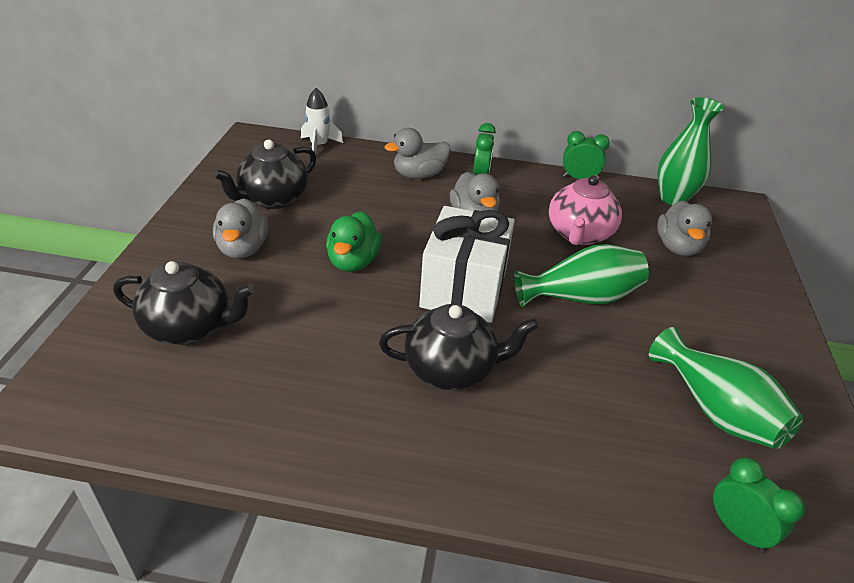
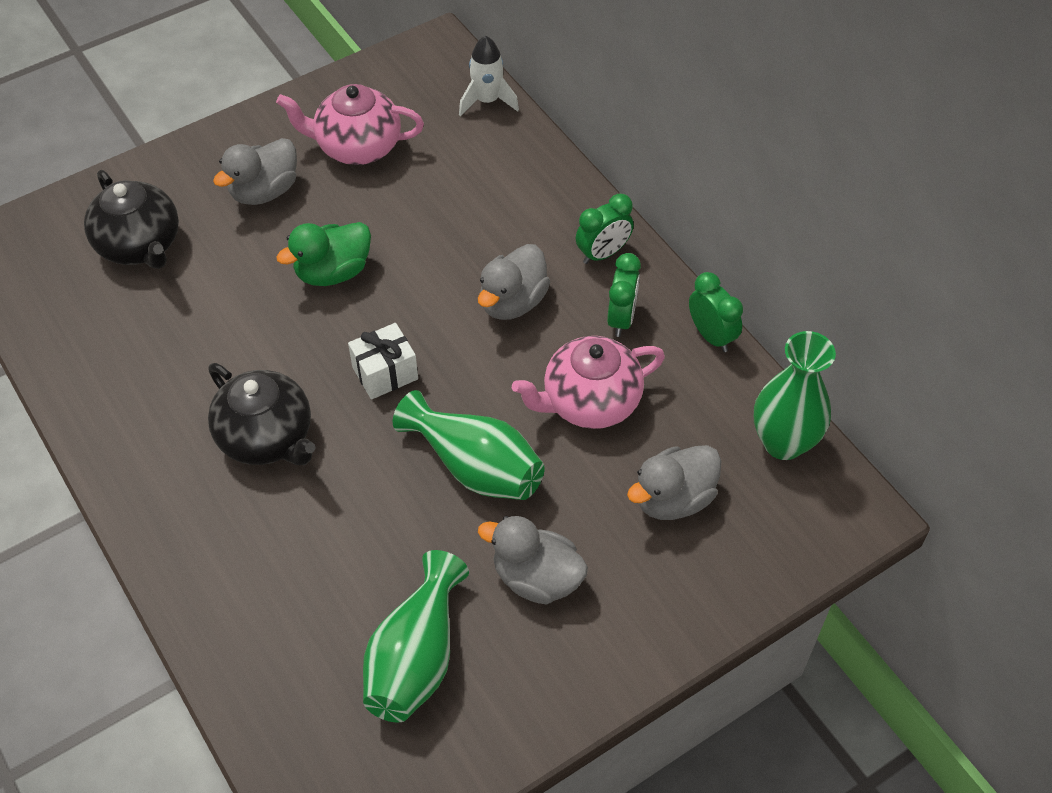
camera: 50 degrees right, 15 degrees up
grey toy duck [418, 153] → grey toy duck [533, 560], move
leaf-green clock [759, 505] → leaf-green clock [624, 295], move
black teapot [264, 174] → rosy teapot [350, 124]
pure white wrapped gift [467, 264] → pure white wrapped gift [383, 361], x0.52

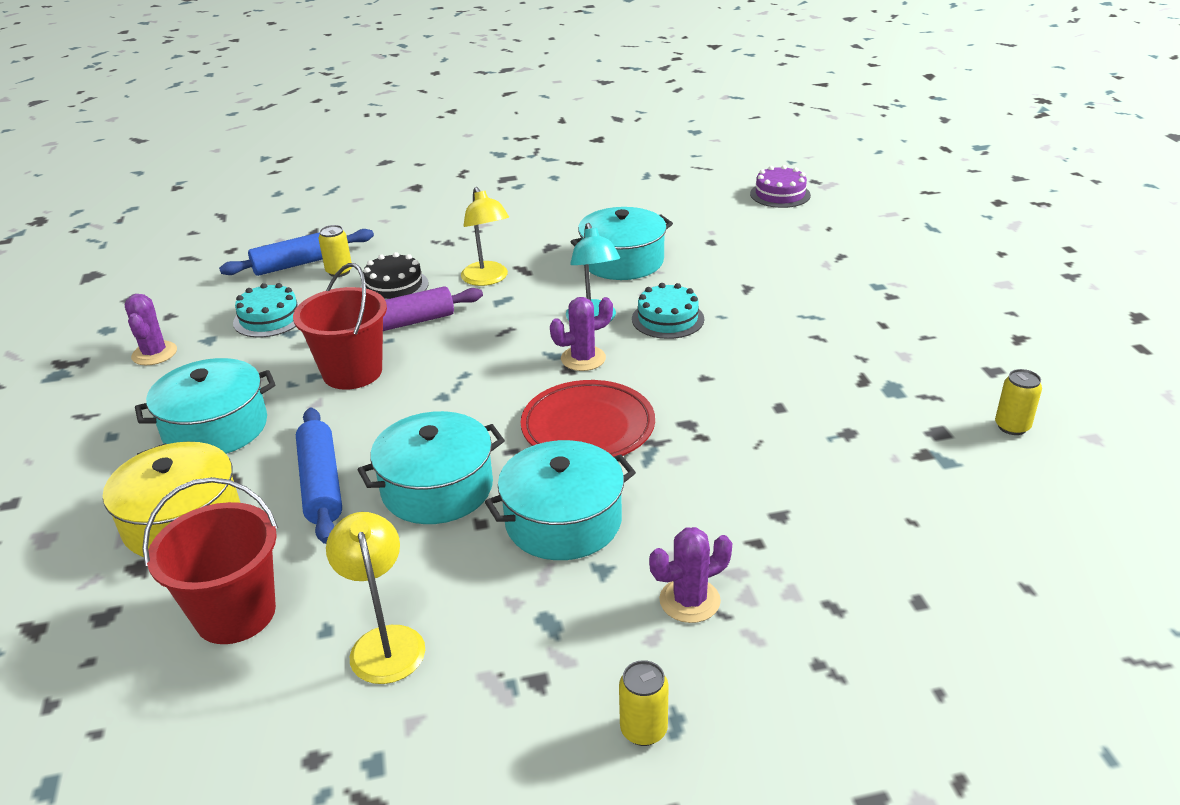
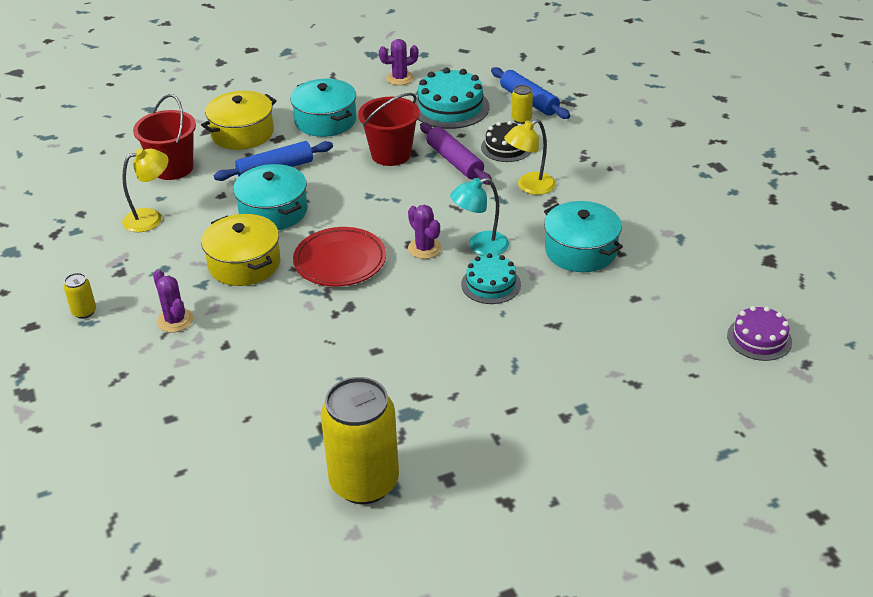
camera: 80 degrees right, 5 degrees up
turquoise stockpot [560, 500] → yellow stockpot [240, 250]
turquoise cake [266, 310] → turquoise cake [452, 98], x1.59
yellow can [1018, 402] → yellow can [360, 440], x2.40

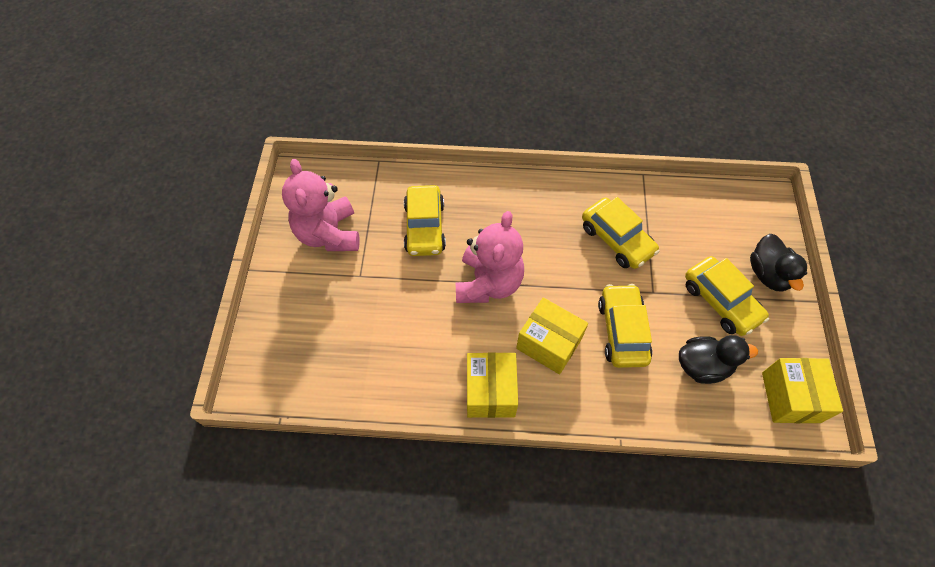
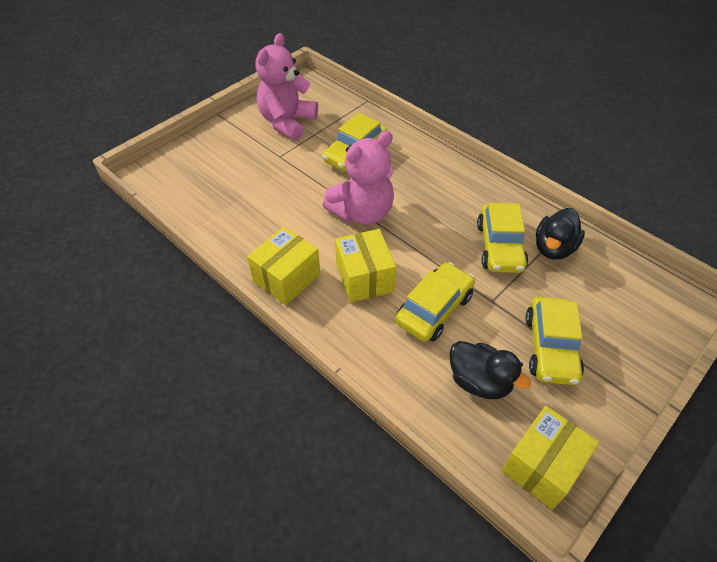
camera: 40 degrees right, 10 degrees down
black toy duck [778, 263] → black toy duck [560, 234], move

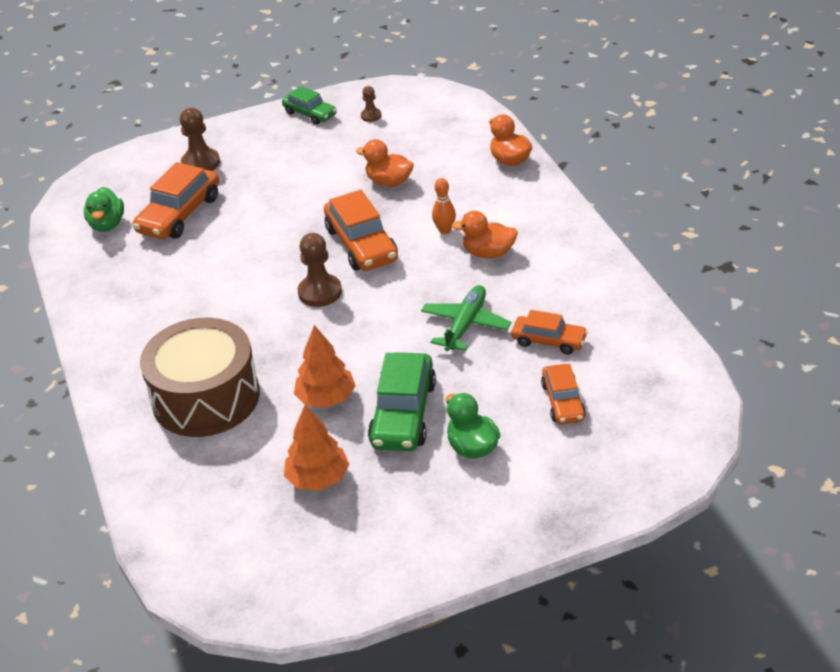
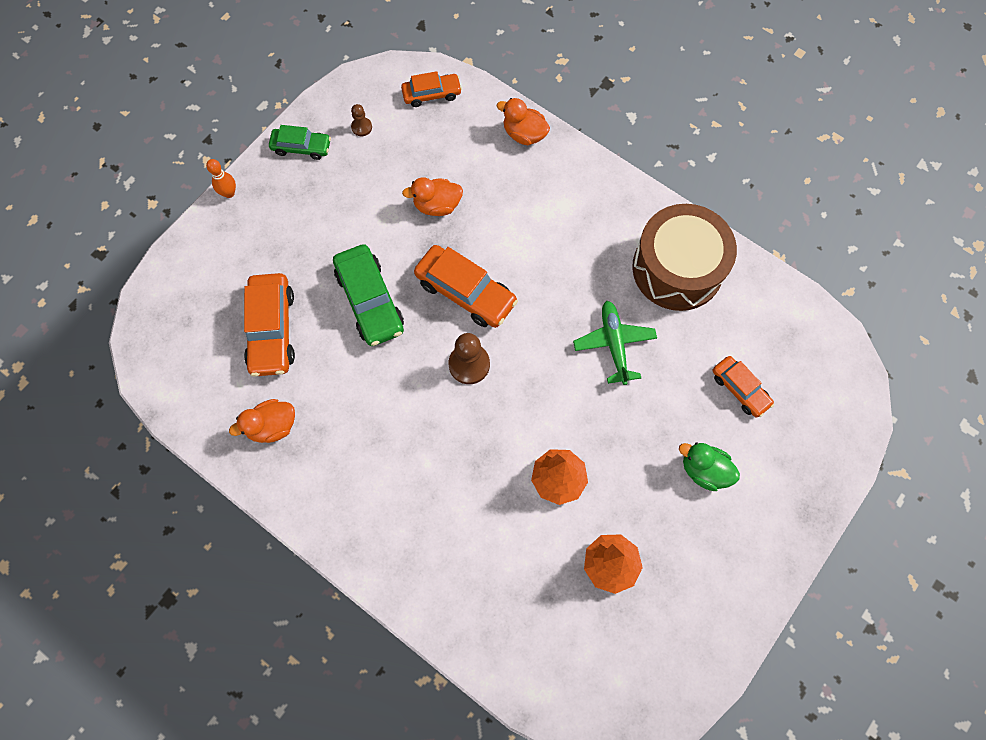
camera: 35 degrees left, 30 degrees up
leaf-green toy duck [104, 209] → -
russet chess pawn [200, 139] → -
russet drum [200, 377] → russet drum [684, 257], move
leaf-green car [402, 401] → leaf-green car [368, 295], move
bright orange tenpin [444, 206] → bright orange tenpin [221, 178], move
bright orange toy duck [484, 234] → bright orange toy duck [262, 421], move
bright orange car [549, 332] → bright orange car [431, 89], move

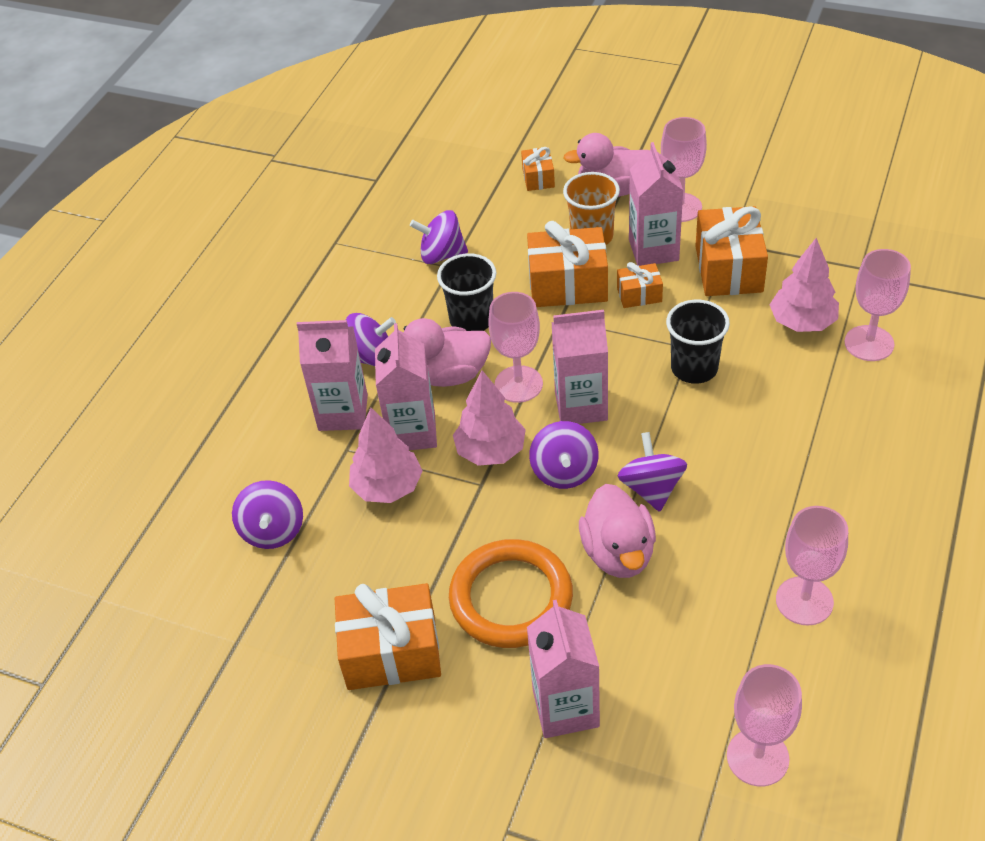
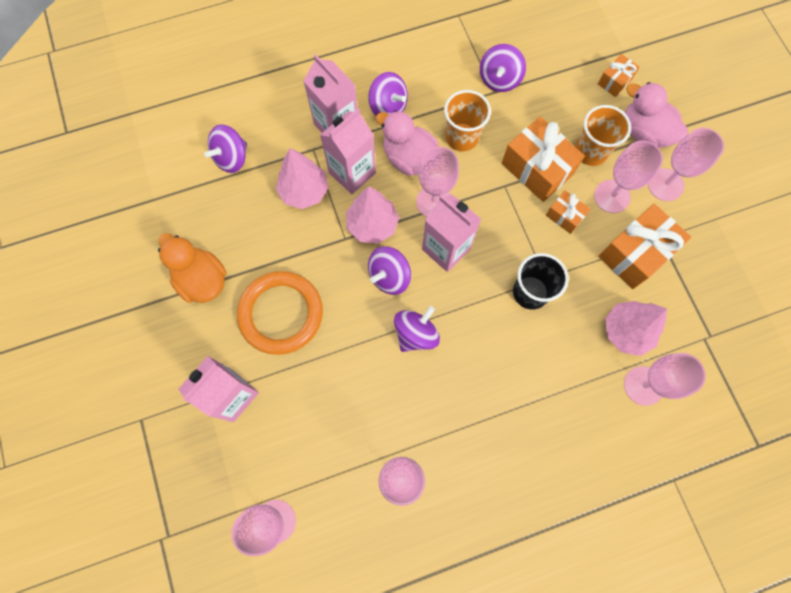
camera: 45 degrees right, 25 degrees up
rosy toy duck [617, 531] → -
bright orange wrapped gift [388, 636] → bright orange toy duck [192, 268]
rosy milk carton [656, 204] → rosy wine glass [628, 177]
black tumbler [466, 292] → bright orange tumbler [467, 120]
purple spinning top [439, 237] → purple spinning top [503, 68], 120 degrees counterclockwise

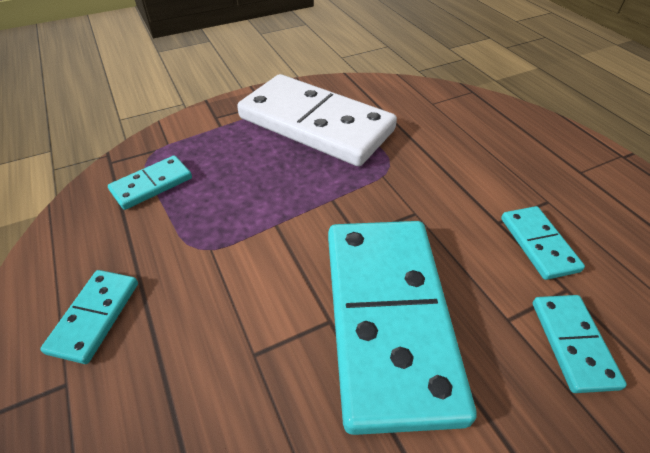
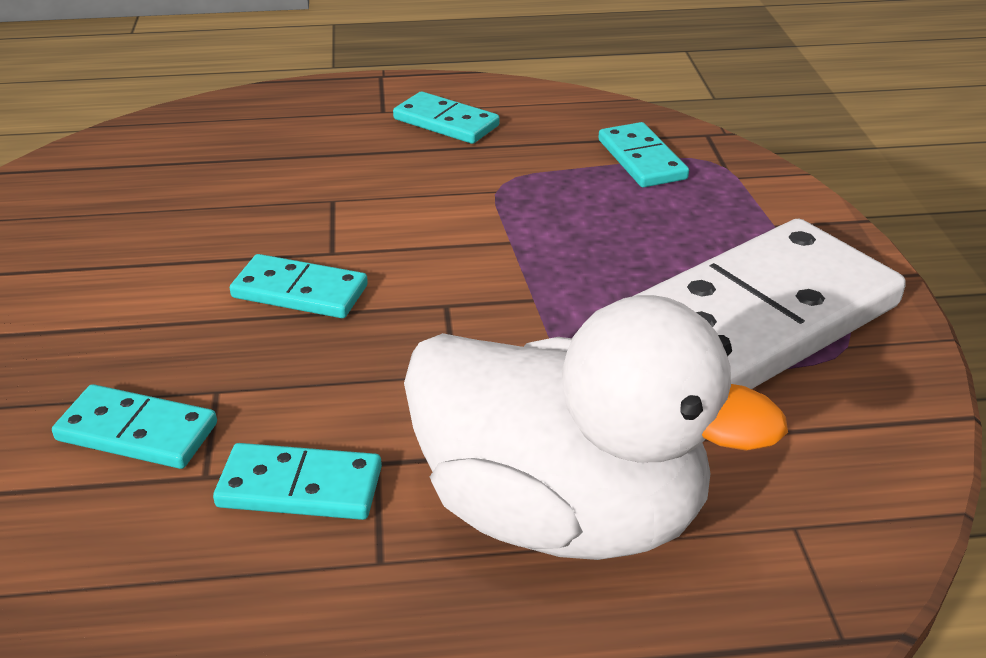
camera: 110 degrees right, 10 degrees down
- → pure white toy duck [596, 427]
turquoise domino [402, 328] → turquoise domino [299, 286], x0.44

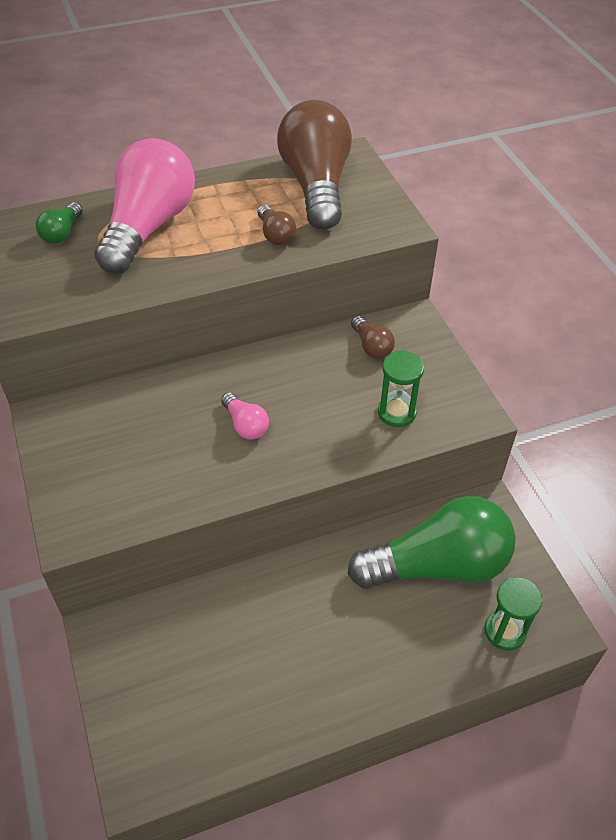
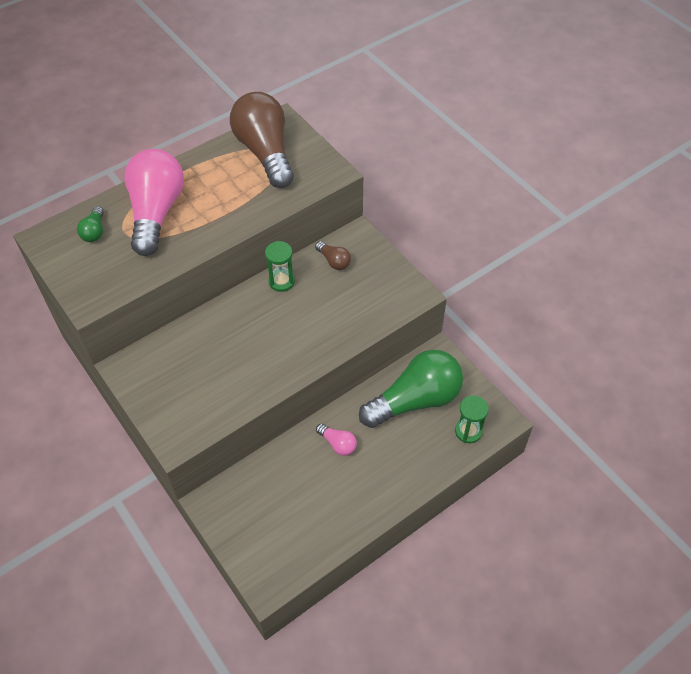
camera: 15 degrees left, 5 degrees up
russet bulb [277, 225] → -
rosy bulb [245, 416] → rosy bulb [336, 440], move
leaf-green hourglass [401, 389] → leaf-green hourglass [280, 266], move

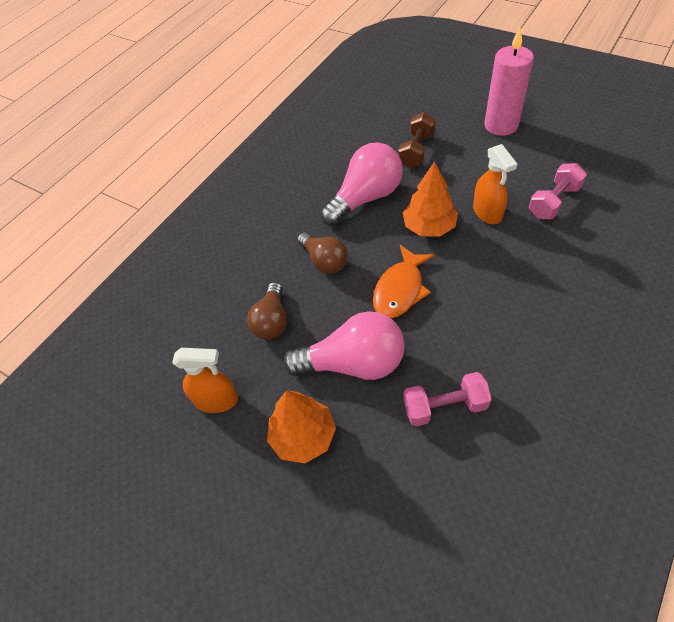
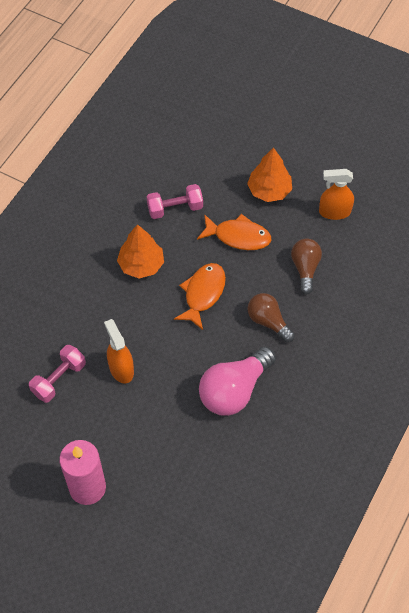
camera: 170 degrees right, 5 degrees up
russet dumbbell [417, 140] → -
bright orange toy tree [430, 198] → bright orange toy tree [140, 251], move
rosy bulb [344, 345] → bright orange fish figure [234, 232]

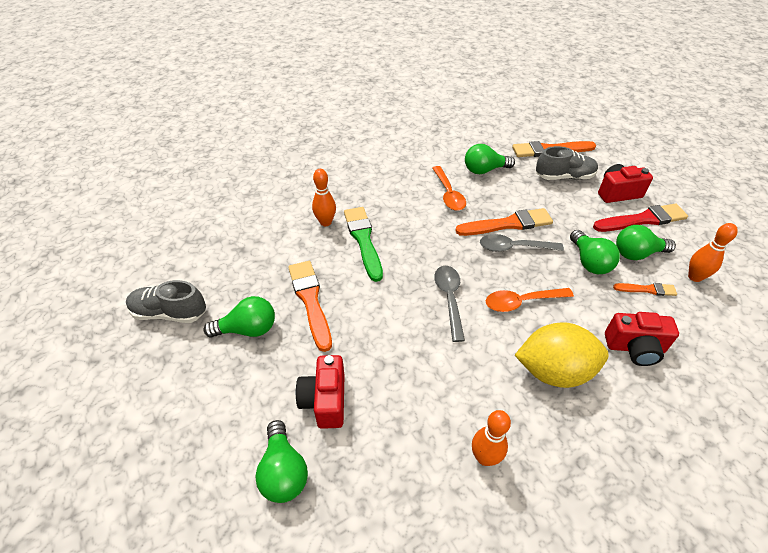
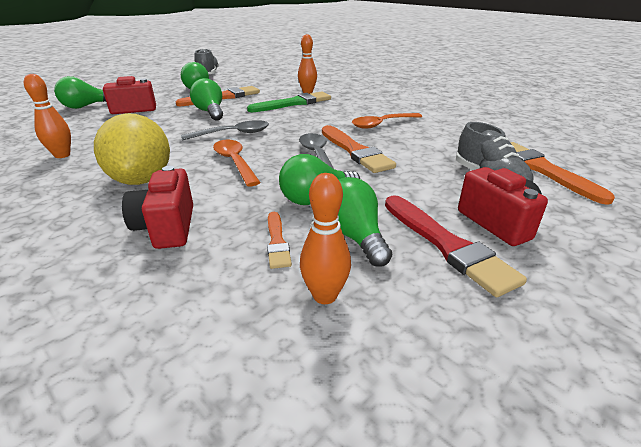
camera: 75 degrees right, 15 degrees down
leaf-green bulb [490, 159] → leaf-green bulb [206, 99], move

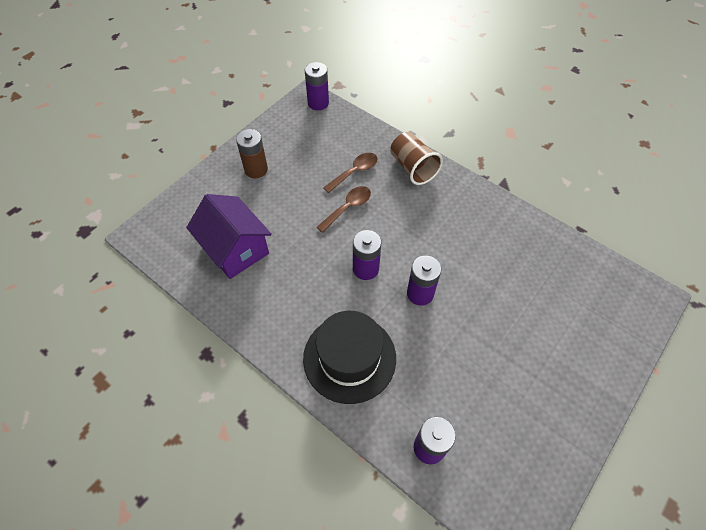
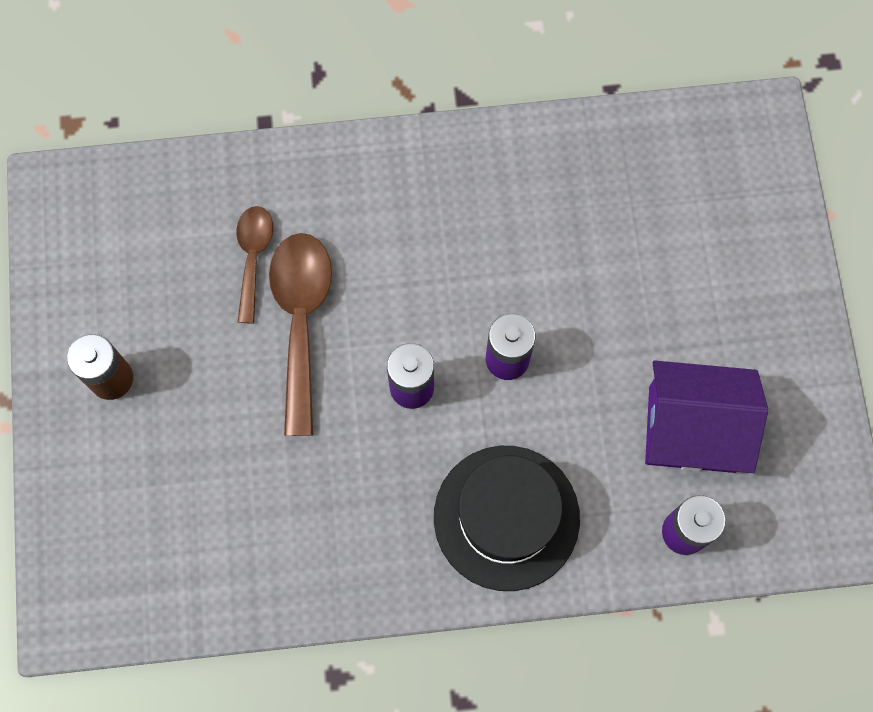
camera: 45 degrees left, 15 degrees up
purple power cell [317, 86] → -
russet tumbler [416, 158] → -
purple toy house [229, 236] → purple toy house [706, 417], move
russet teaspoon [344, 209] → russet teaspoon [300, 334], x1.68

